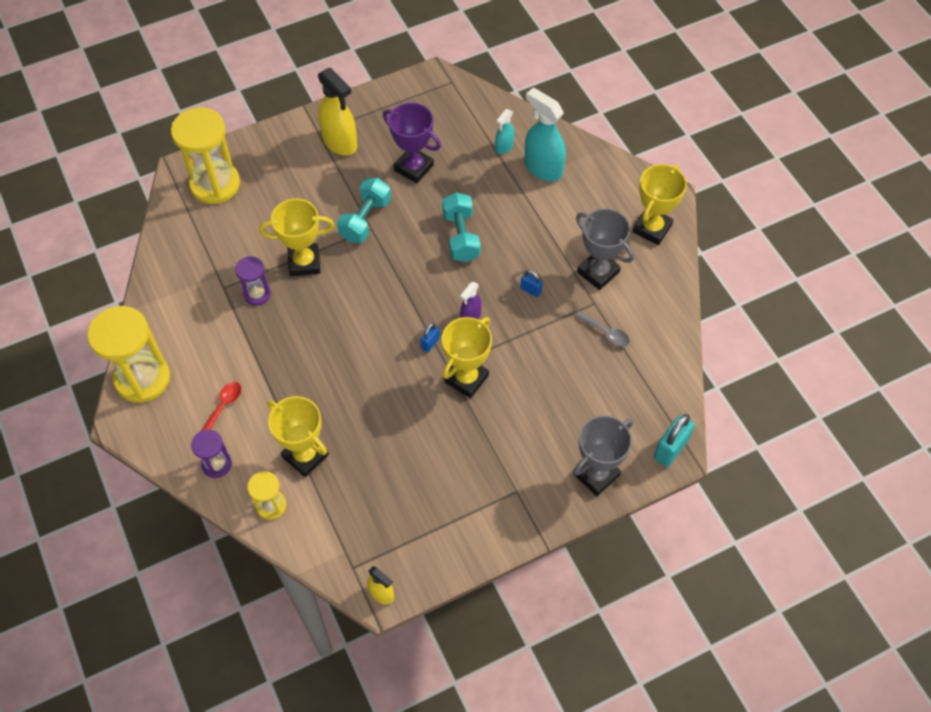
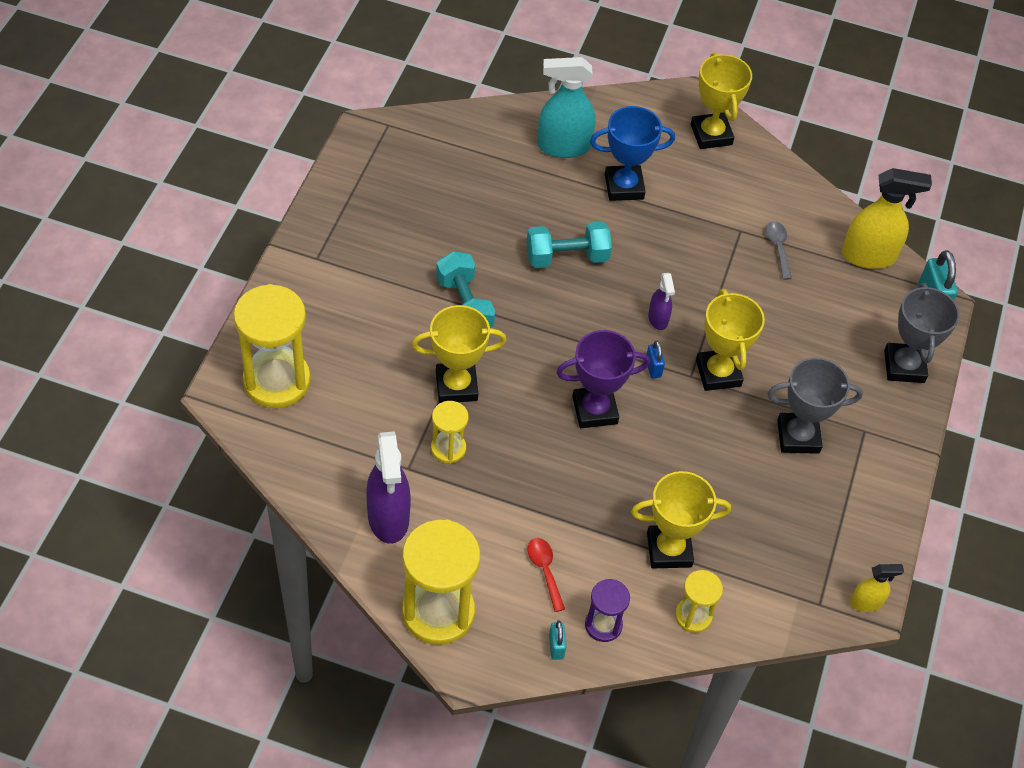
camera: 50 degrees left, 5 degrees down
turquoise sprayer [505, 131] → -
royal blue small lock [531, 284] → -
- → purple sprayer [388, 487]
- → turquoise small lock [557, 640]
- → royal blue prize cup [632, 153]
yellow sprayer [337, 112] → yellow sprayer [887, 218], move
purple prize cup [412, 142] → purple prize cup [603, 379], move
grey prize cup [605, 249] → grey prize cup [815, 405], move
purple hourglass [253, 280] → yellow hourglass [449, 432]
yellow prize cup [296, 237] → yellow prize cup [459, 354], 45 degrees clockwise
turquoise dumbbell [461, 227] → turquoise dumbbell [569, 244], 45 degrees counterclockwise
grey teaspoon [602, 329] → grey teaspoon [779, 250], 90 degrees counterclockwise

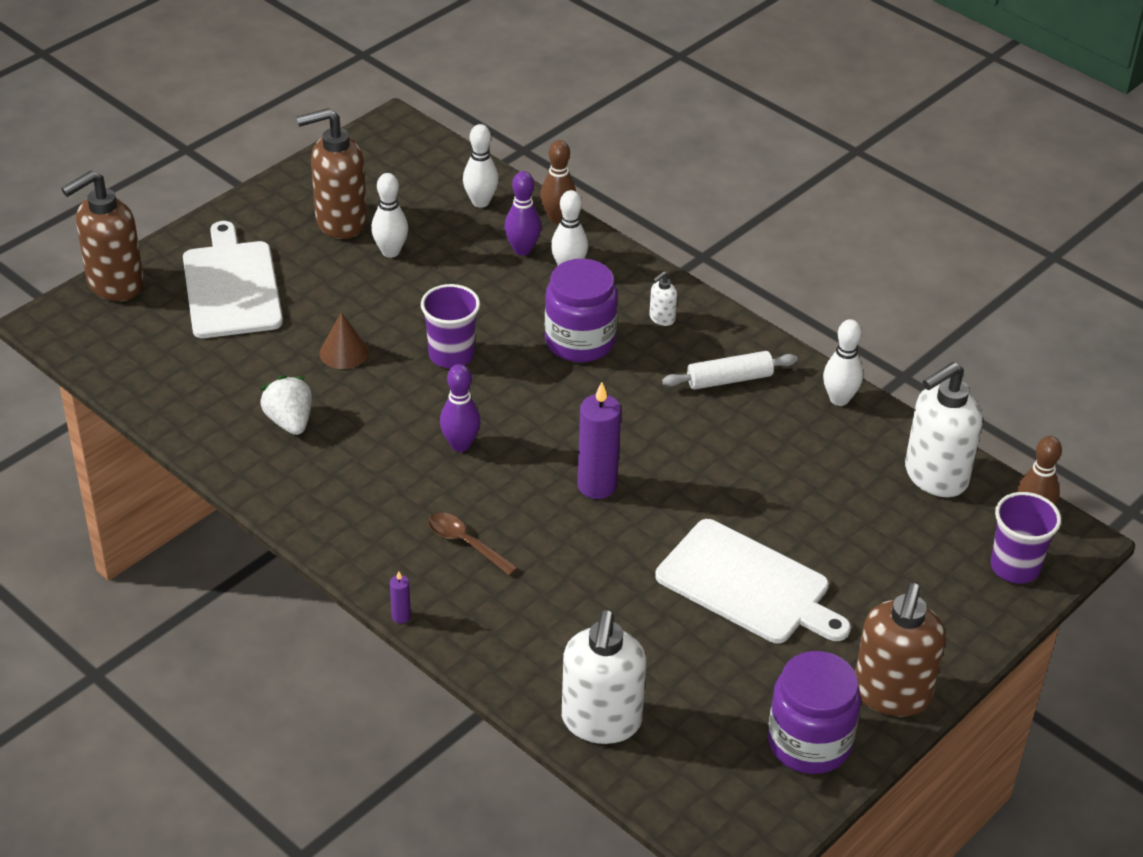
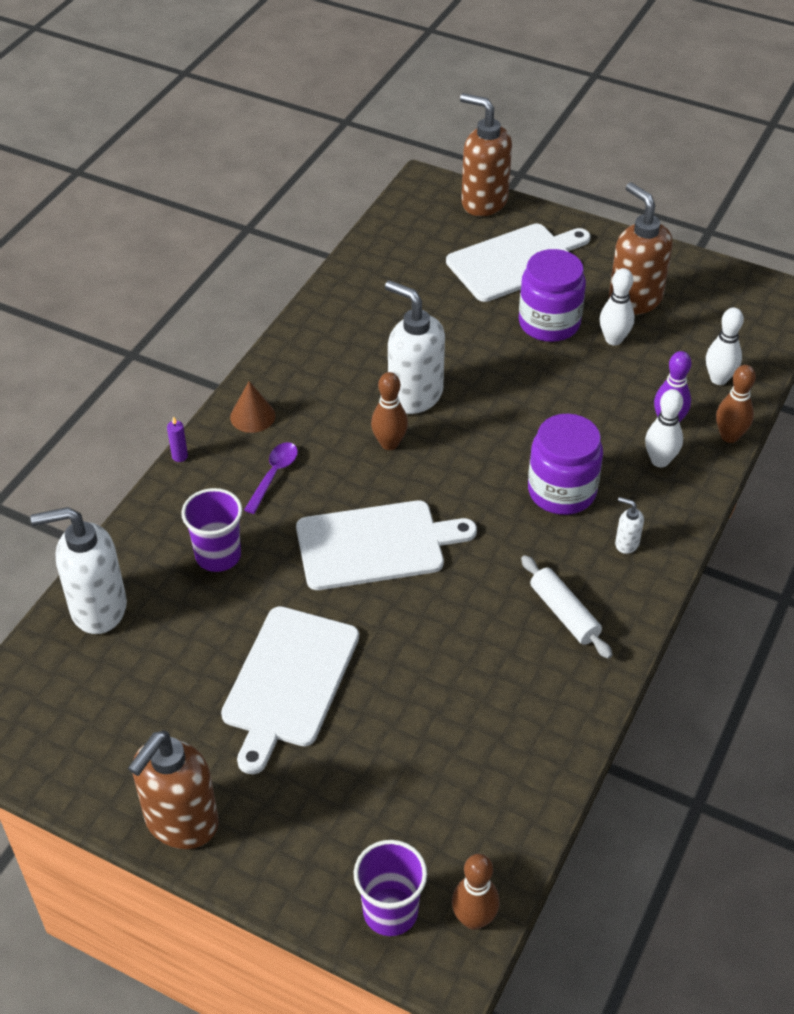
camera: 75 degrees right, 5 degrees up
pure white toy strawberry [286, 405] → -
pure white tenpin [843, 362] → -
russet cone shape [344, 340] → russet cone shape [252, 407], move
purple tumbler [450, 326] → purple tumbler [211, 530], move
purple jar [814, 712] → purple jar [552, 295], move
pure white soap pump [943, 429] → pure white soap pump [415, 347], move
purple pillar candle [599, 440] → pure white cutting board [386, 545]
russet teaspoon [473, 544] → purple teaspoon [271, 478]
purple tenpin [460, 408] → russet tenpin [389, 411]
russet soap pump [900, 650] → russet soap pump [173, 790], 60 degrees counterclockwise

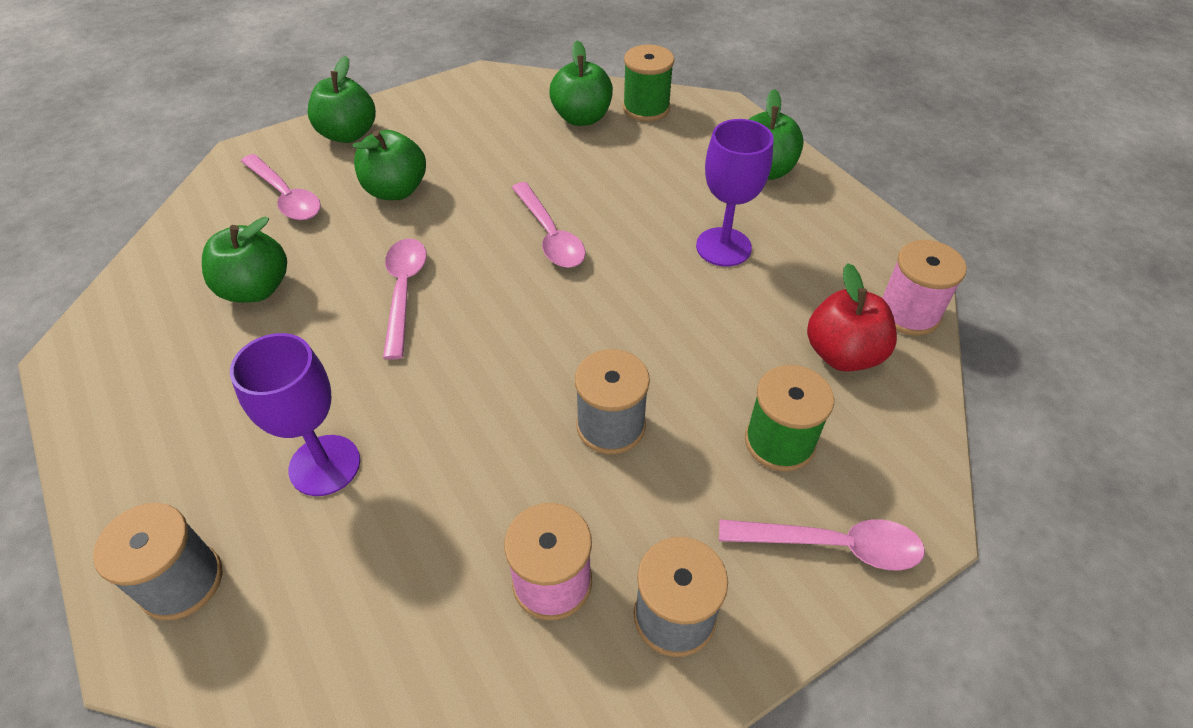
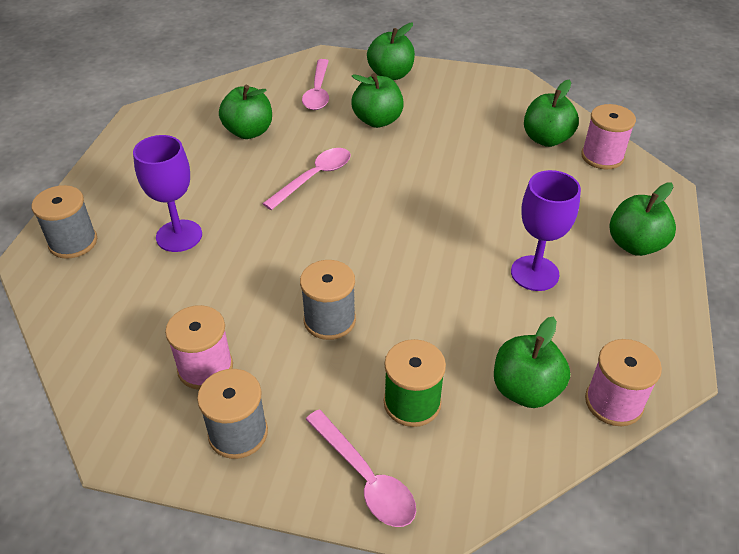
camera: 45 degrees right, 5 degrees down
rosy teaspoon [549, 225] → -
leaf-green spool [648, 82] → rosy spool [608, 136]
crimson apple [852, 317] → leaf-green apple [532, 362]

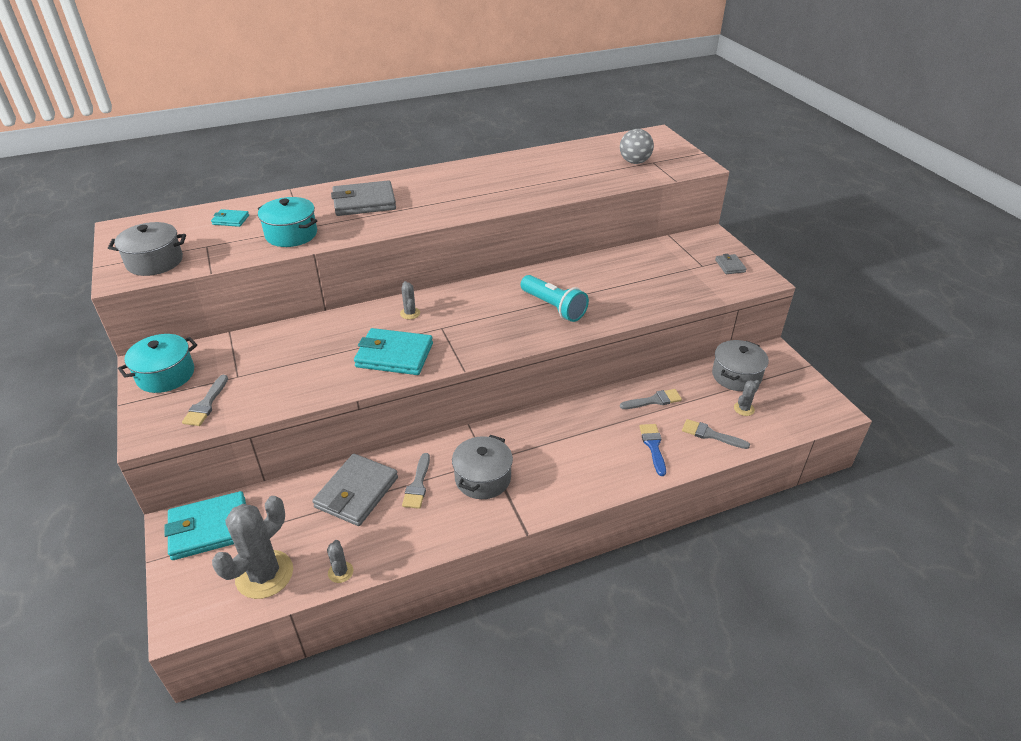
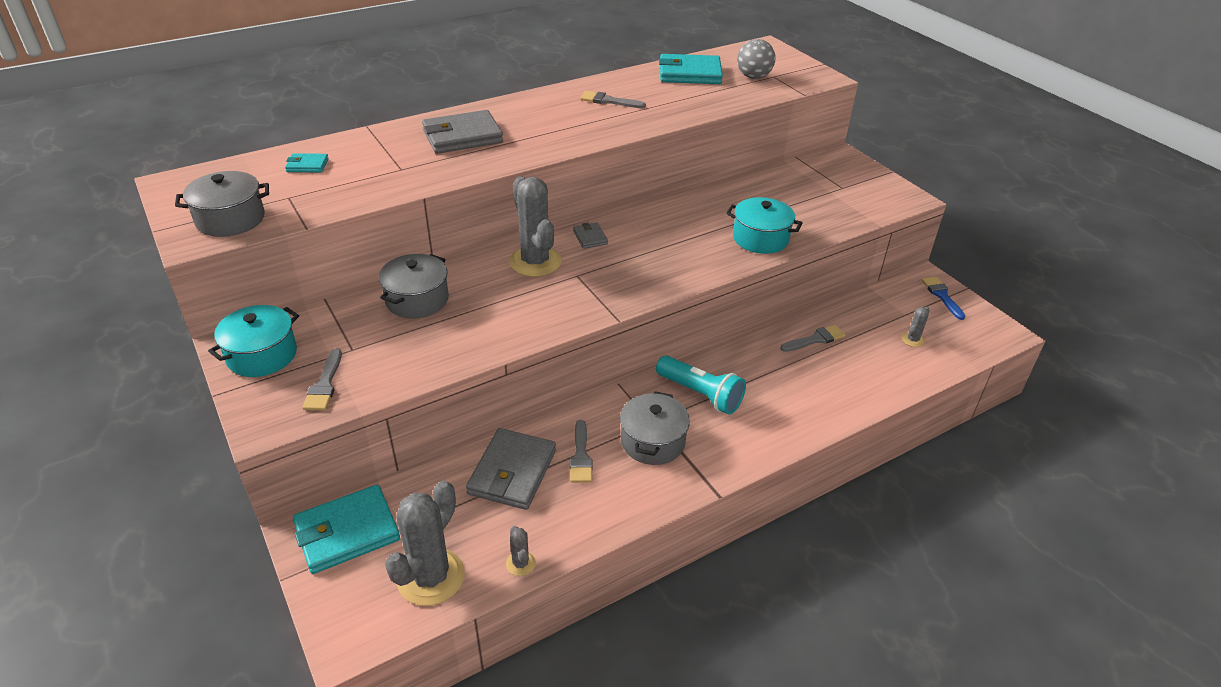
camera: 10 degrees left, 0 degrees up
turquoise stockpot [287, 222] → turquoise stockpot [764, 225], move
turquoise wallet [393, 351] → turquoise wallet [691, 69], move
turquoise pocket torch [554, 298] → turquoise pocket torch [701, 385], move
royal blue paint brush [652, 450] → royal blue paint brush [943, 298], move
grey paint brush [716, 434] → grey paint brush [613, 99], move
grey stockpot [740, 365] → grey stockpot [414, 286], move
grey wallet [731, 264] → grey wallet [590, 235], move
grey prickly plant [410, 300] → grey prickly plant [535, 226], x2.23

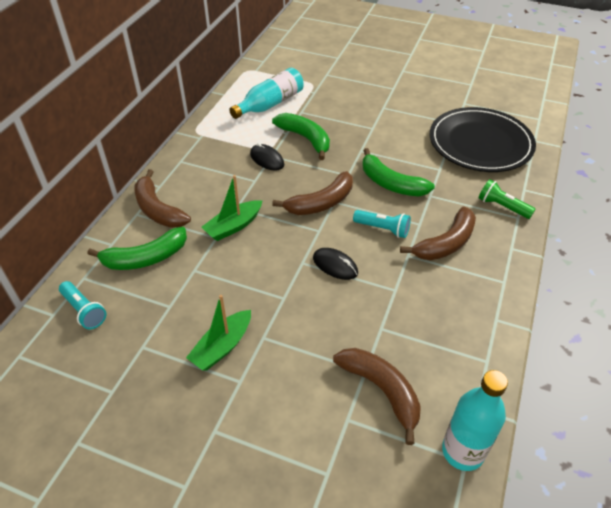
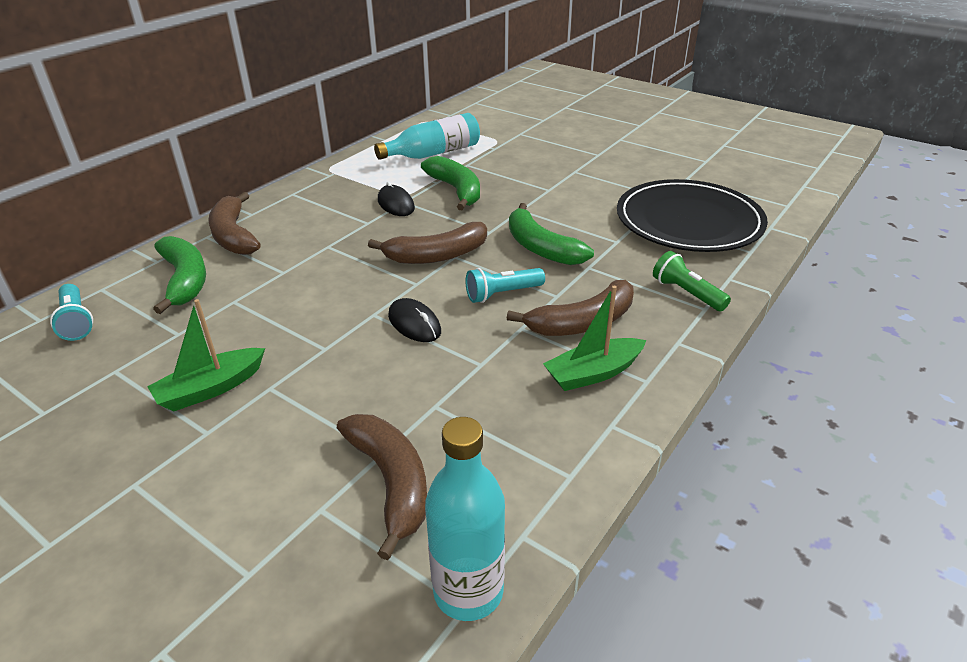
camera: 15 degrees right, 10 degrees down
leaf-green sailboat [232, 208] → leaf-green sailboat [594, 338], move
leaf-green toy banana [137, 248] → leaf-green toy banana [179, 275], 105 degrees counterclockwise
turquoise pocket torch [382, 224] → turquoise pocket torch [505, 285], 120 degrees clockwise

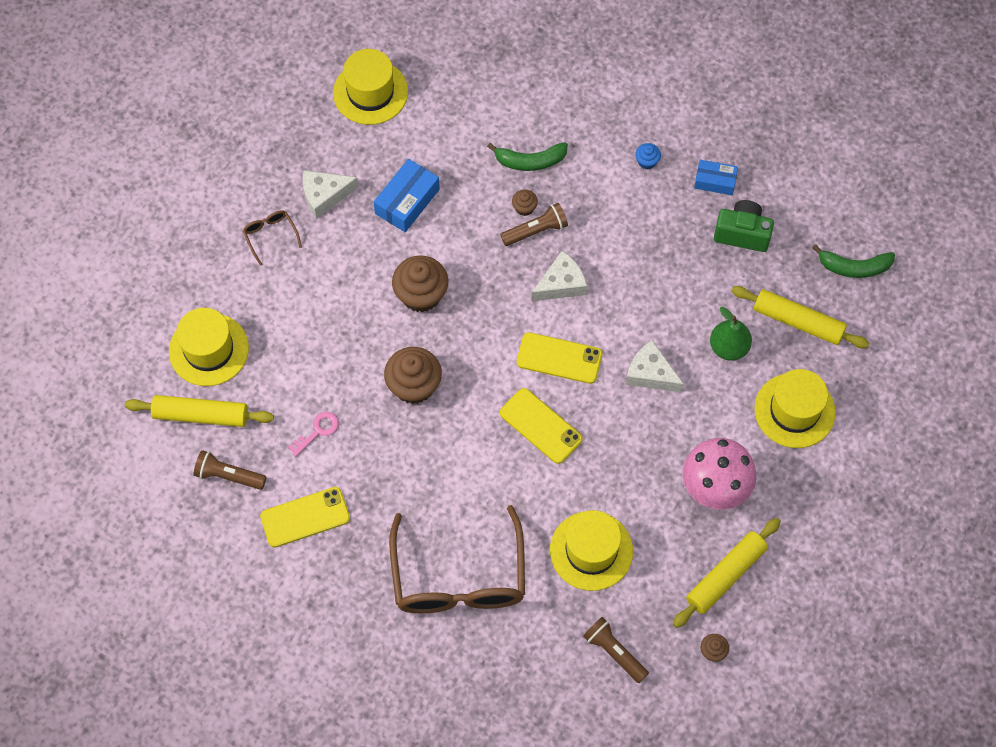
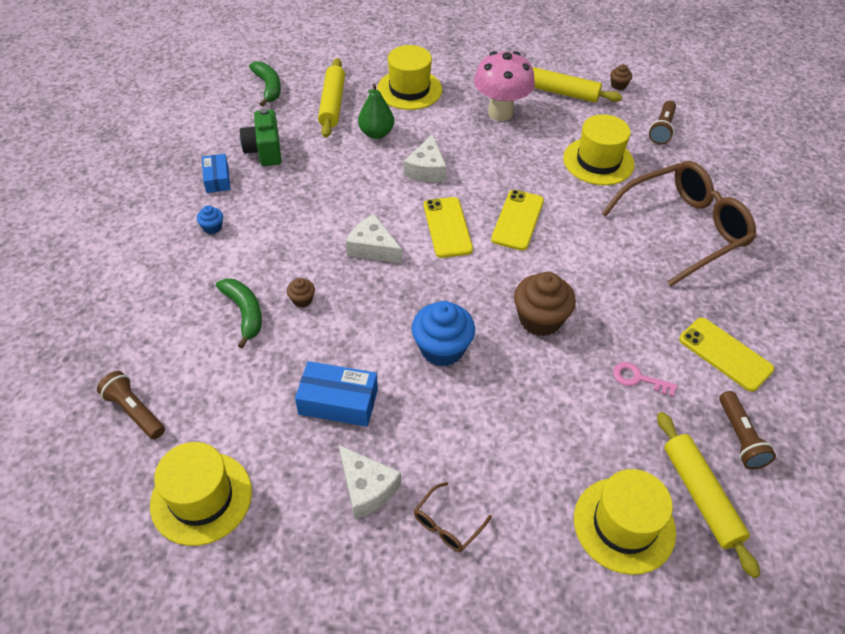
camera: 115 degrees left, 15 degrees down
russet pocket torch [534, 224] → russet pocket torch [131, 405], move
russet muffin [420, 284] → royal blue muffin [443, 334]

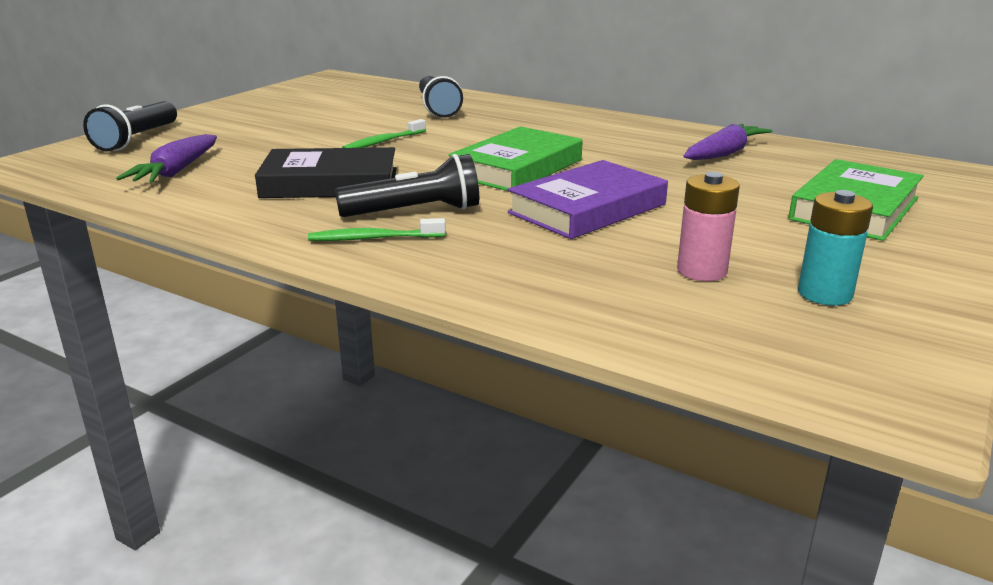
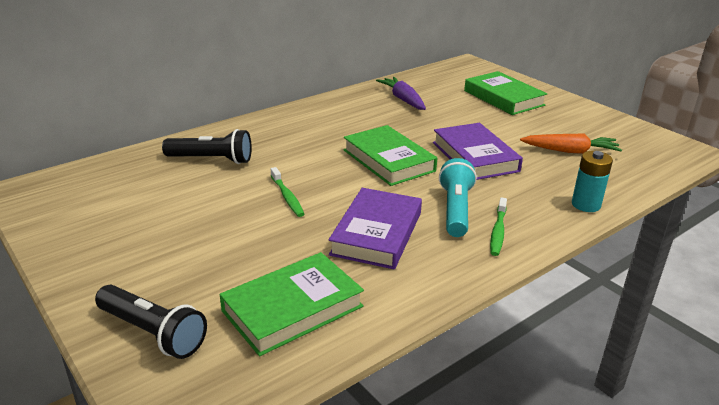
camera: 70 degrees left, 5 degrees up
turquoise power cell [835, 248] → turquoise power cell [592, 181], move
purple root vegetable [166, 158] → leaf-green book [291, 304]
rosy power cell [708, 226] → bright orange root vegetable [571, 144]
black book [326, 172] → purple book [375, 228]
black pocket torch [407, 185] → turquoise pocket torch [458, 197]

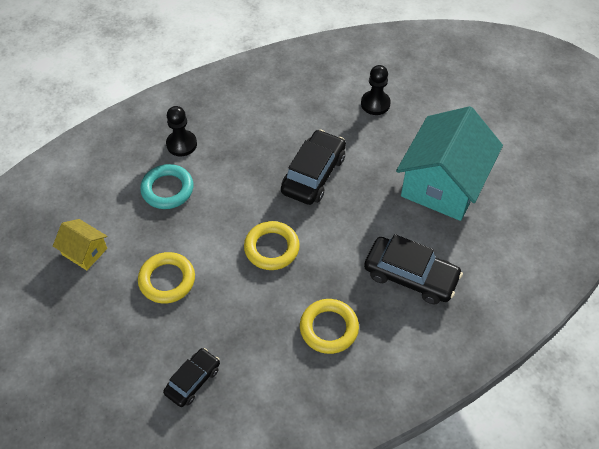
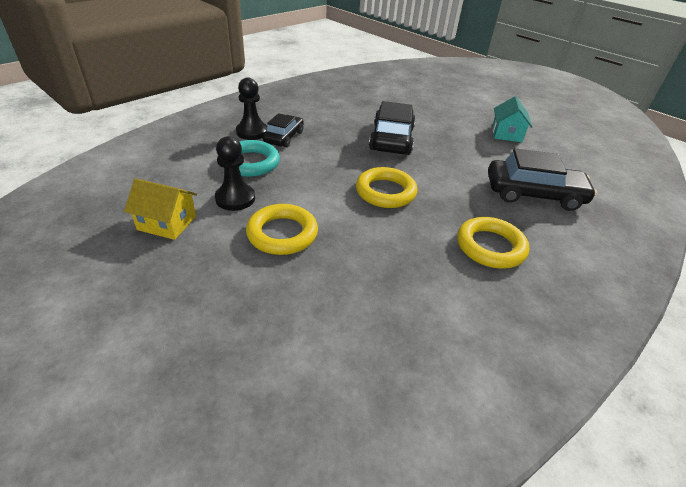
camera: 20 degrees left, 15 degrees down
black car [191, 377] → black car [283, 130], move
black chess pawn [376, 90] → black chess pawn [235, 173], move
turquoise toy house [449, 163] → turquoise toy house [512, 119], x0.46

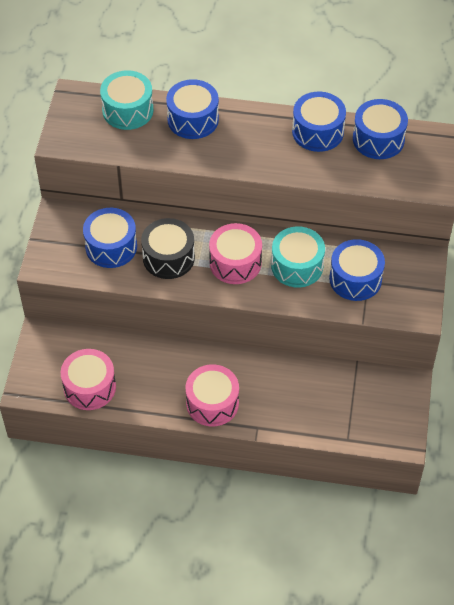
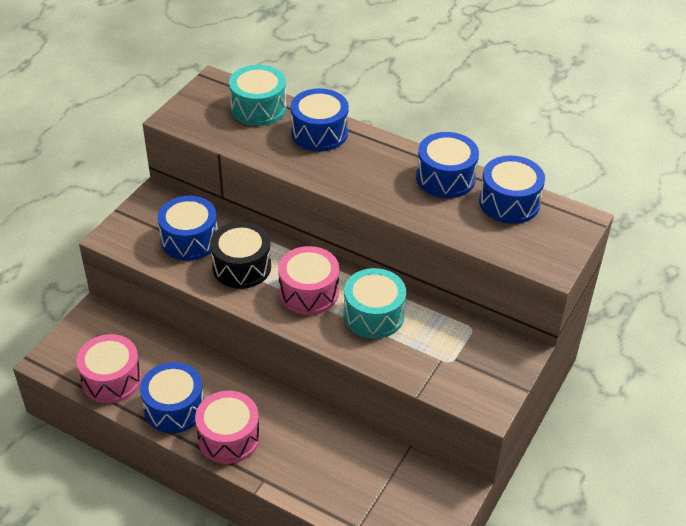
camera: 20 degrees right, 10 degrees down
royal blue drum [357, 270] → royal blue drum [172, 397], move

